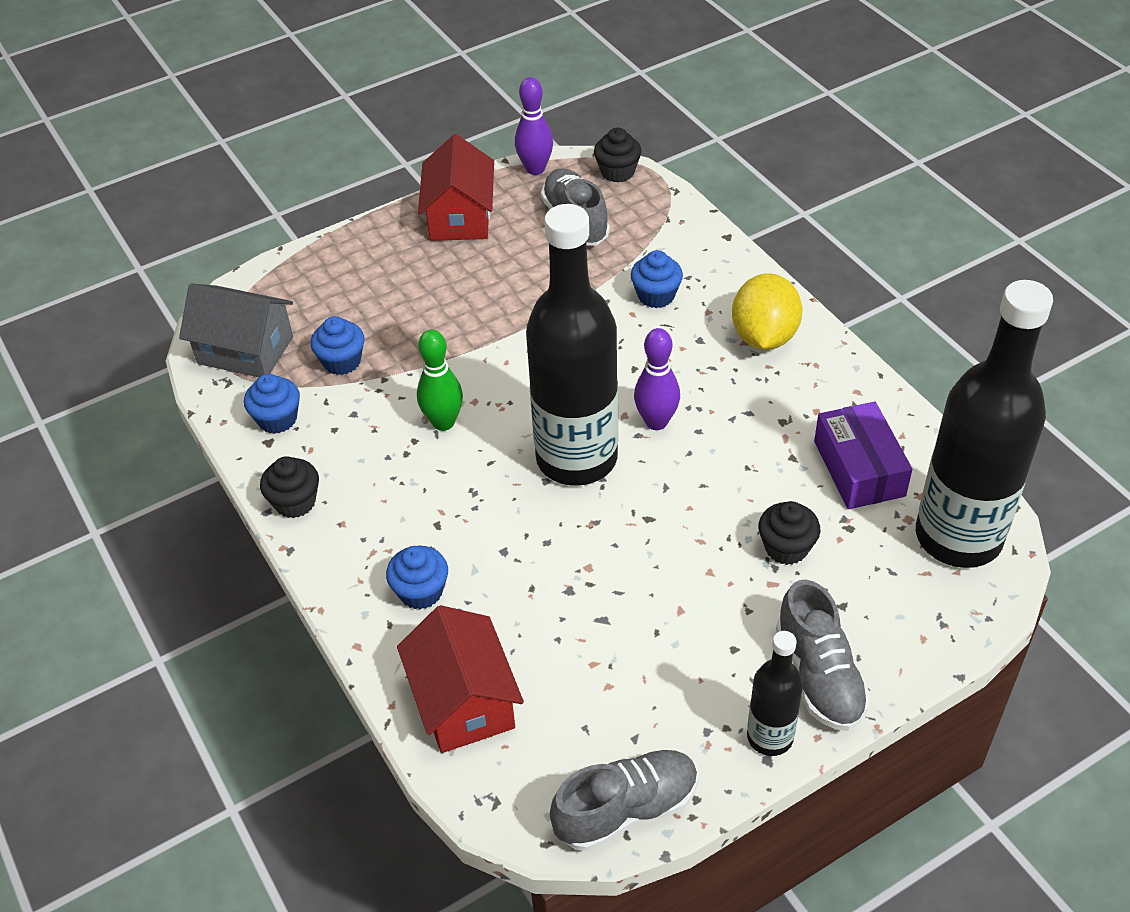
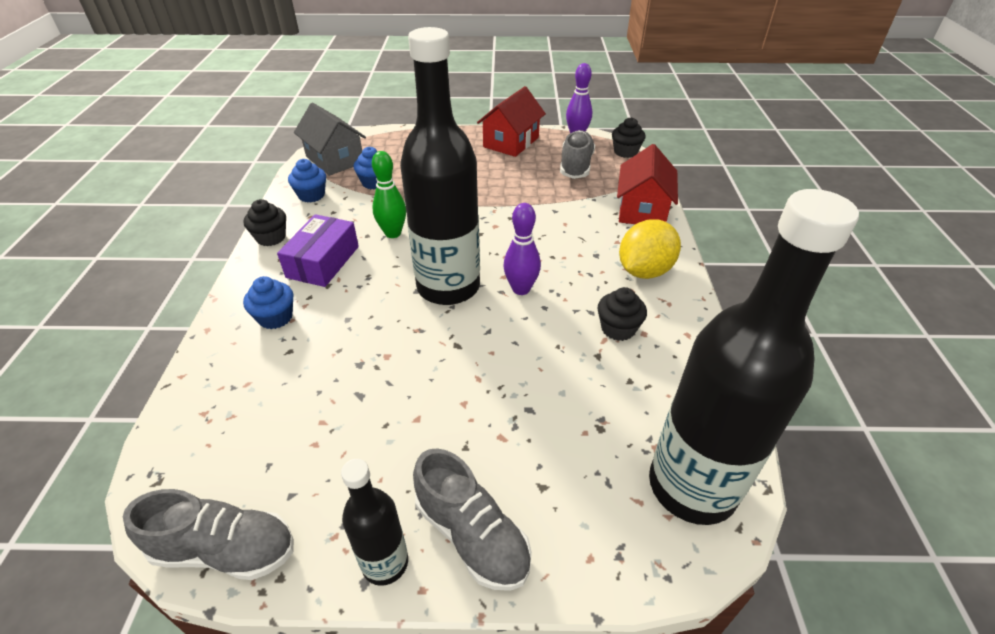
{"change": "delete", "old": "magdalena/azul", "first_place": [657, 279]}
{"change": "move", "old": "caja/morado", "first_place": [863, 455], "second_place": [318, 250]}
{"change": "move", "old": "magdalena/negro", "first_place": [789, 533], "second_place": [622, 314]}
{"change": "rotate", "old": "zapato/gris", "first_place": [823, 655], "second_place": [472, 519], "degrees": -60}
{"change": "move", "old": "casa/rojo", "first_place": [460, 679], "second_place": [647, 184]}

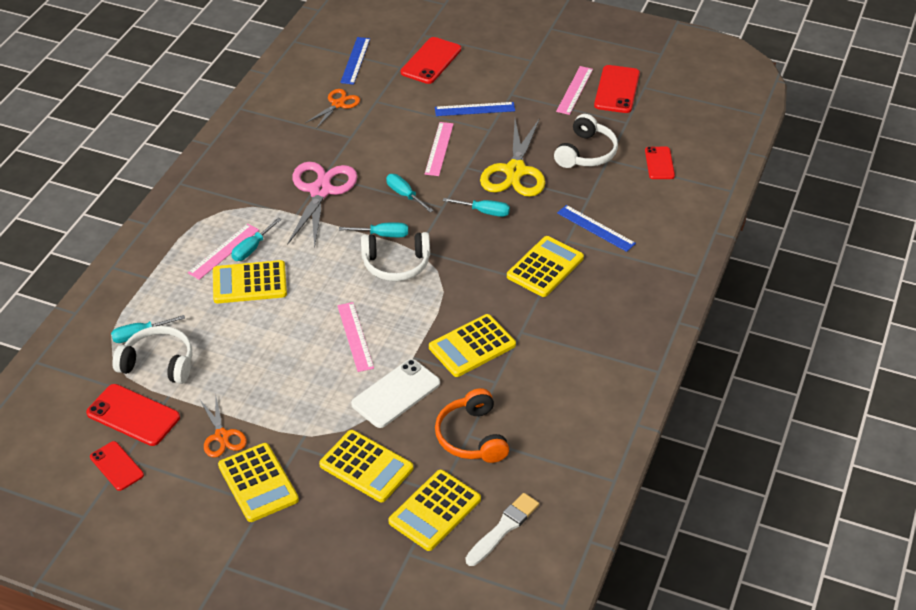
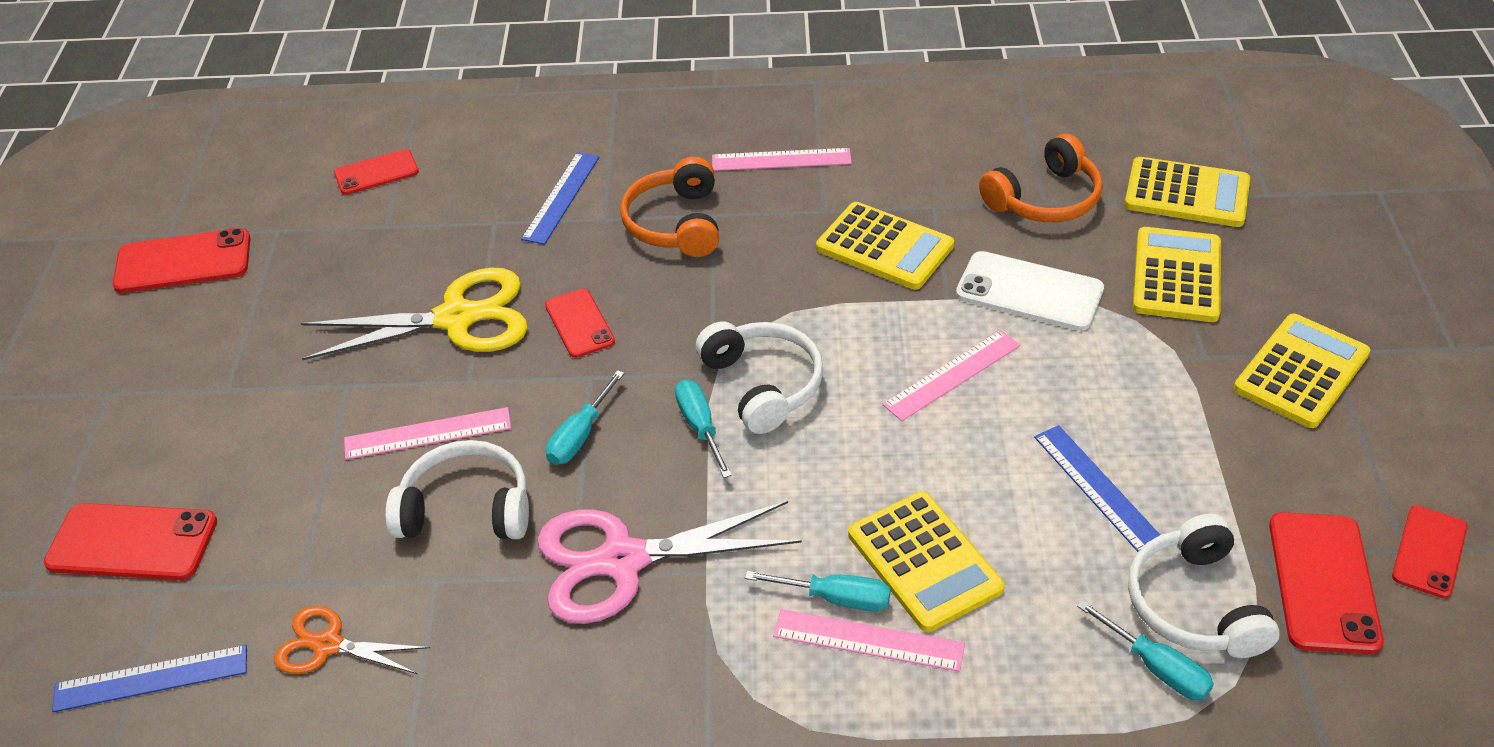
{"change": "move", "old": "regla/rosa", "first_place": [574, 90], "second_place": [782, 159]}
{"change": "move", "old": "regla/azul", "first_place": [475, 109], "second_place": [1097, 488]}
{"change": "move", "old": "auriculares/blanco", "first_place": [586, 141], "second_place": [457, 489]}
{"change": "replace", "old": "destornillador/turquesa", "new": "móvil/rojo", "first_place": [476, 207], "second_place": [580, 323]}
{"change": "replace", "old": "calculadora/amarillo", "new": "auriculares/naranja", "first_place": [545, 266], "second_place": [669, 207]}
{"change": "delete", "old": "tijeras/naranja", "first_place": [223, 427]}
{"change": "delete", "old": "pincel/blanco", "first_place": [502, 529]}

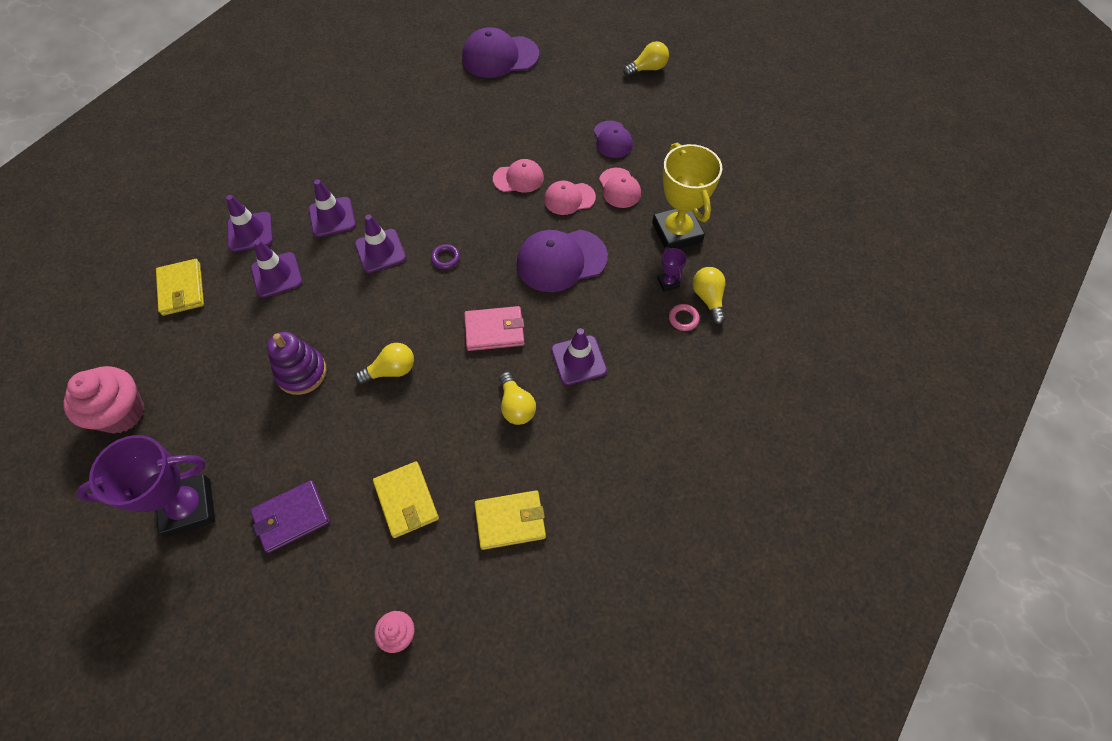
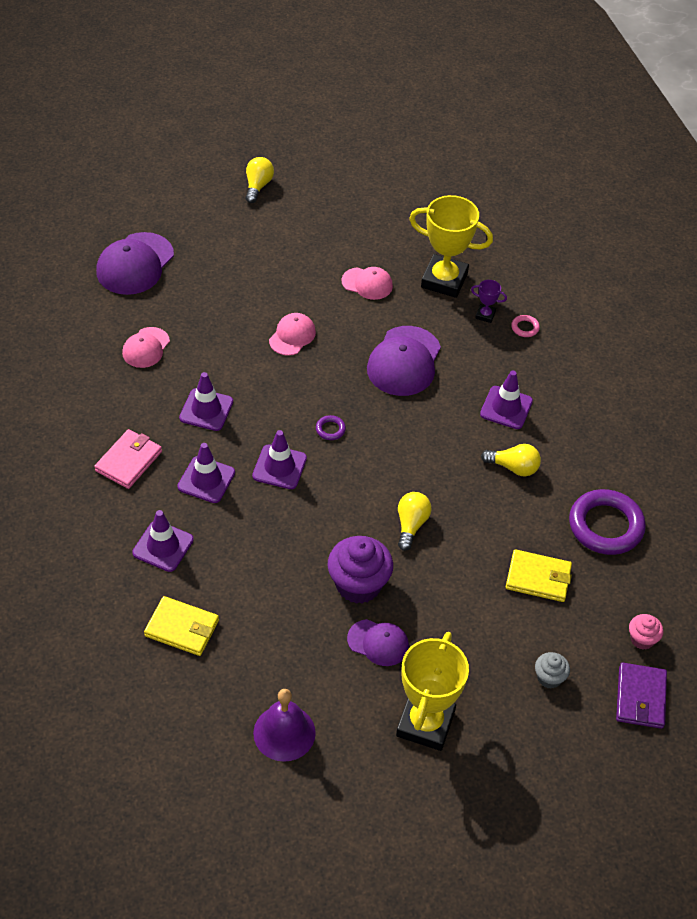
{"change": "move", "old": "gorra/morado", "first_place": [613, 139], "second_place": [378, 642]}
{"change": "move", "old": "gorra/rosa", "first_place": [570, 198], "second_place": [146, 347]}
{"change": "move", "old": "cono de tráfico/morado", "first_place": [276, 268], "second_place": [206, 401]}
{"change": "delete", "old": "bombilla/amarillo", "first_place": [709, 295]}
{"change": "move", "old": "cartera/rosa", "first_place": [494, 328], "second_place": [128, 459]}
{"change": "replace", "old": "juguete apilable/morado", "new": "magdalena/morado", "first_place": [297, 363], "second_place": [360, 570]}
{"change": "replace", "old": "magdalena/rosa", "new": "campana/morado", "first_place": [103, 400], "second_place": [284, 725]}
{"change": "recolor", "old": "trofeo/morado", "new": "trofeo/amarillo", "first_place": [145, 486], "second_place": [432, 691]}
{"change": "move", "old": "cartera/morado", "first_place": [290, 516], "second_place": [641, 696]}
{"change": "replace", "old": "cartera/amarillo", "new": "anillo/morado", "first_place": [510, 520], "second_place": [607, 522]}
{"change": "insert", "new": "magdalena/gris", "second_place": [552, 670]}

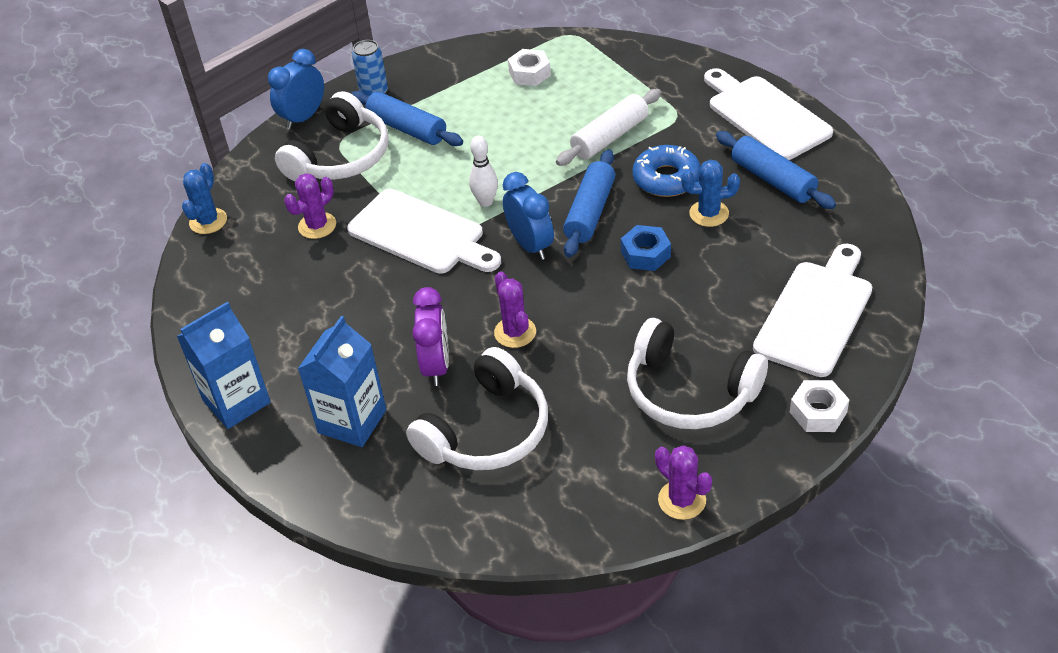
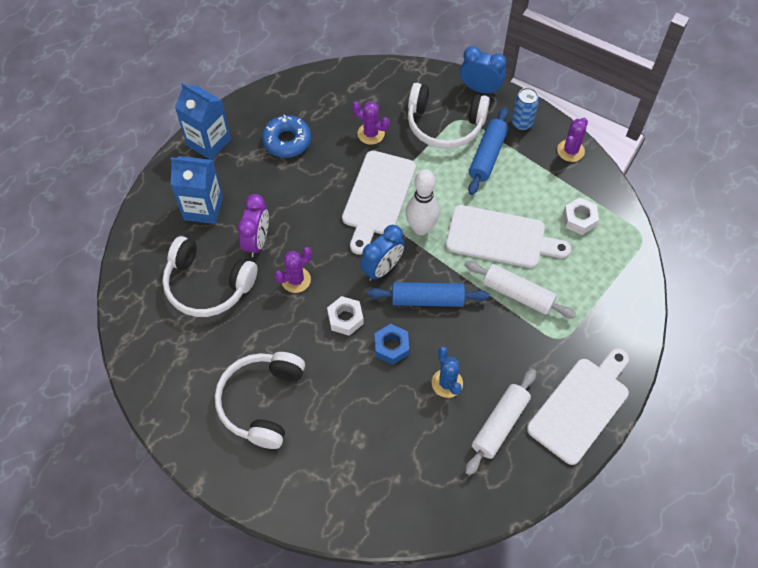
{"change": "recolor", "old": "rodillo/azul", "new": "rodillo/blanco", "first_place": [776, 170], "second_place": [500, 422]}
{"change": "resize", "old": "bolo/blanco", "first_place": [483, 171], "second_place": [422, 202], "factor": 1.55}
{"change": "move", "old": "rosquilla/azul", "first_place": [666, 171], "second_place": [286, 136]}
{"change": "delete", "old": "cactus/azul", "first_place": [204, 198]}
{"change": "move", "old": "tabla de cortar/blanco", "first_place": [812, 310], "second_place": [508, 236]}
{"change": "rotate", "old": "despertador/morado", "first_place": [430, 336], "second_place": [253, 225], "degrees": -60}
{"change": "move", "old": "tuerca/blanco", "first_place": [820, 406], "second_place": [345, 316]}
{"change": "move", "old": "cactus/morado", "first_place": [683, 482], "second_place": [572, 140]}

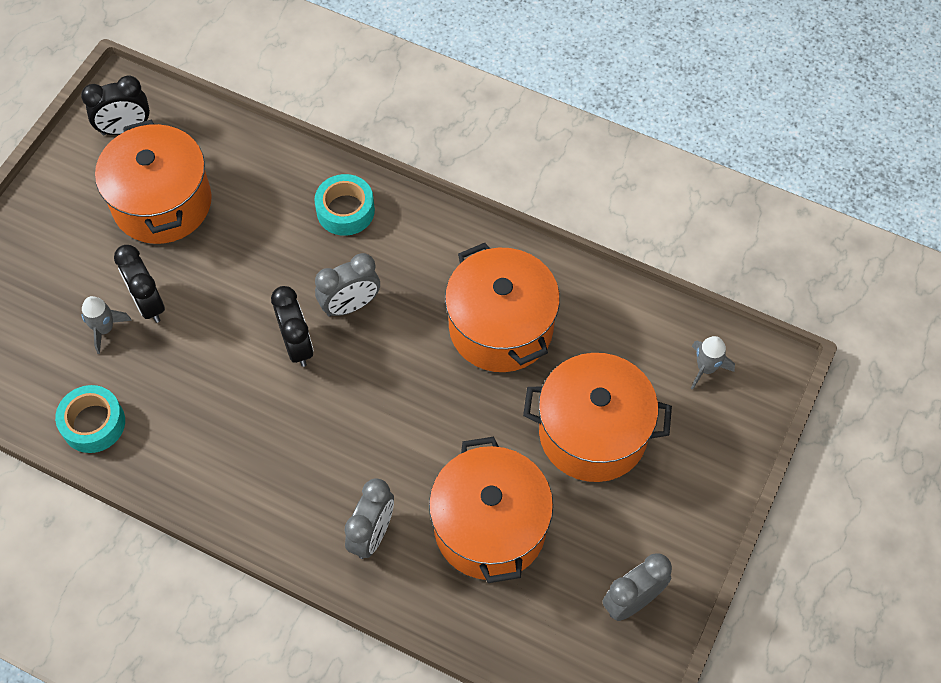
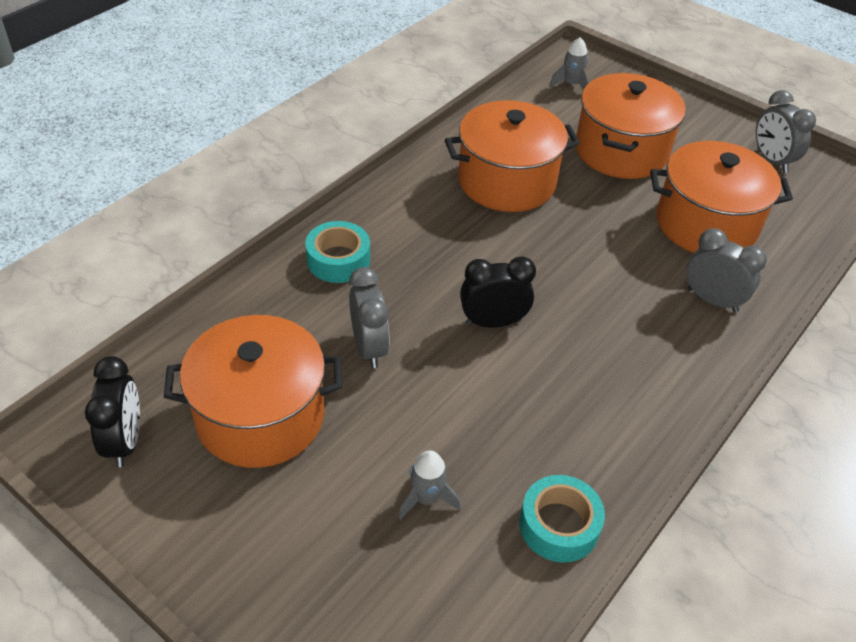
{"change": "delete", "old": "despertador/negro", "first_place": [139, 284]}
{"change": "move", "old": "despertador/gris", "first_place": [347, 285], "second_place": [369, 317]}

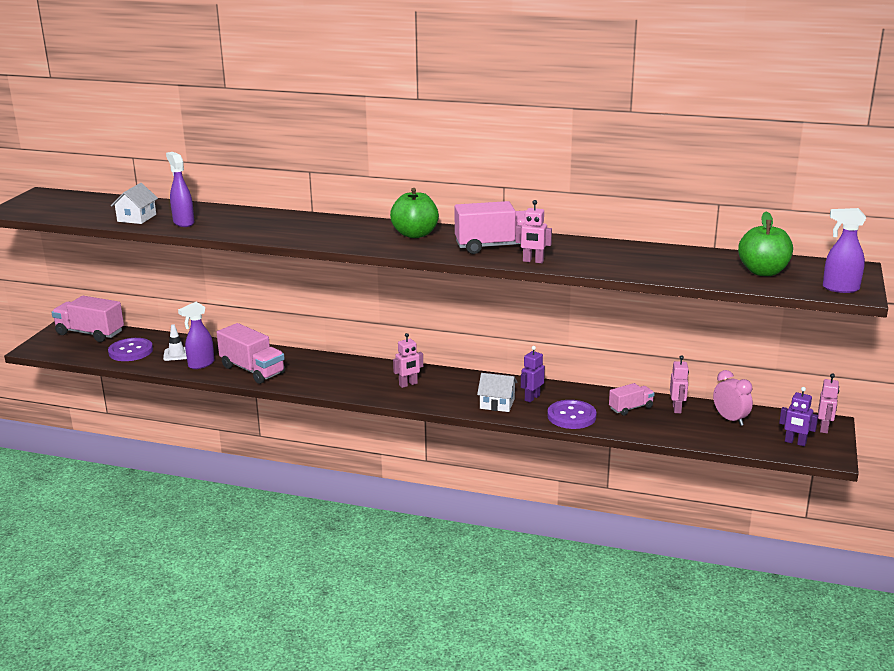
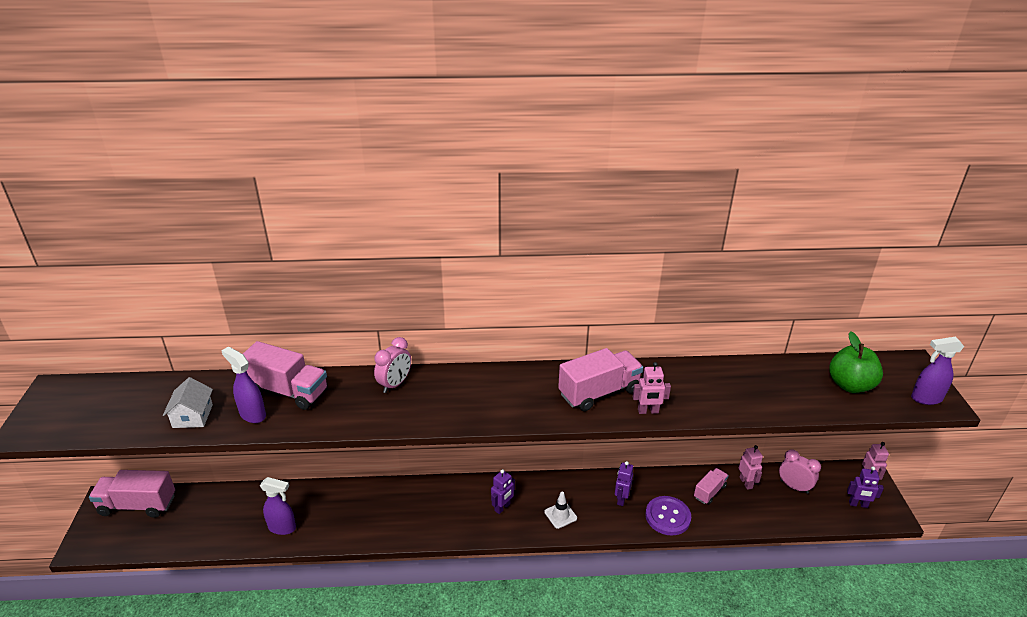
{"change": "delete", "old": "manzana/verde", "first_place": [414, 213]}
{"change": "rotate", "old": "pulverizador/morado", "first_place": [196, 335], "second_place": [278, 506], "degrees": -105}
{"change": "move", "old": "camión/rosa", "first_place": [251, 353], "second_place": [285, 375]}
{"change": "move", "old": "cono de tráfico/blanco", "first_place": [175, 342], "second_place": [561, 510]}
{"change": "recolor", "old": "robot/rosa", "new": "robot/morado", "first_place": [408, 360], "second_place": [503, 491]}
{"change": "delete", "old": "botón/morado", "first_place": [130, 349]}
{"change": "delete", "old": "casa/blanco", "first_place": [497, 392]}
{"change": "insert", "new": "despertador/rosa", "second_place": [392, 365]}

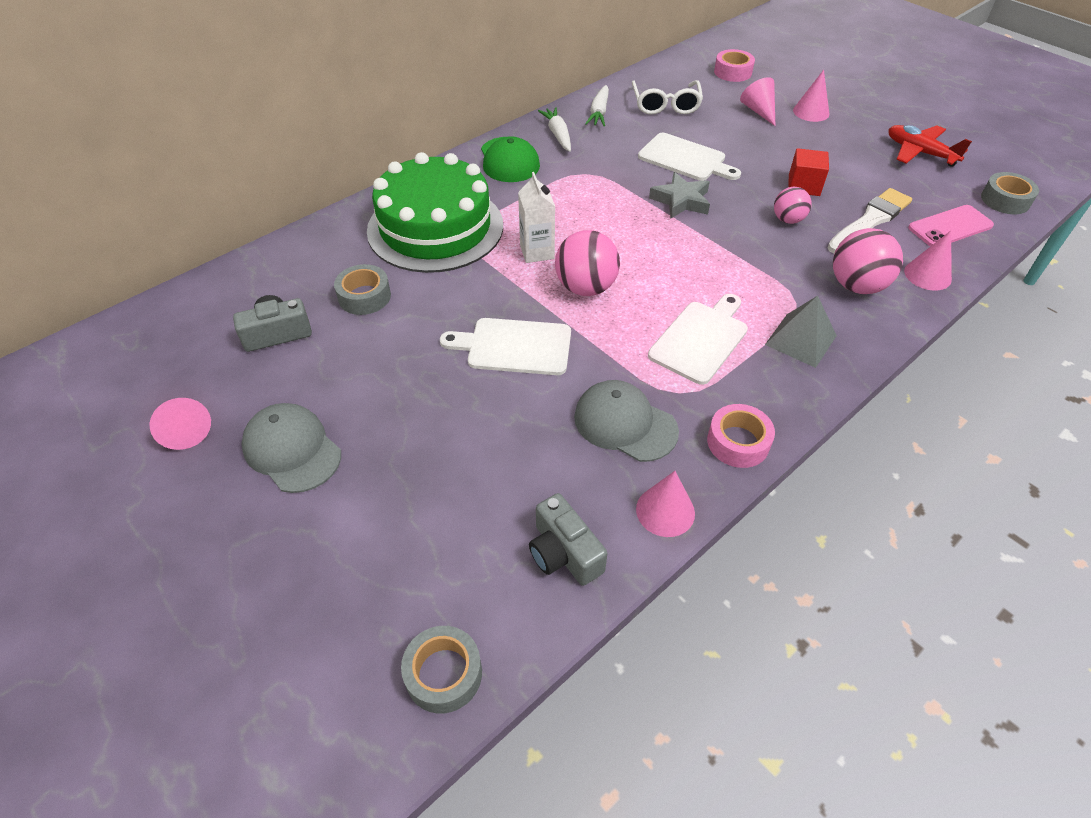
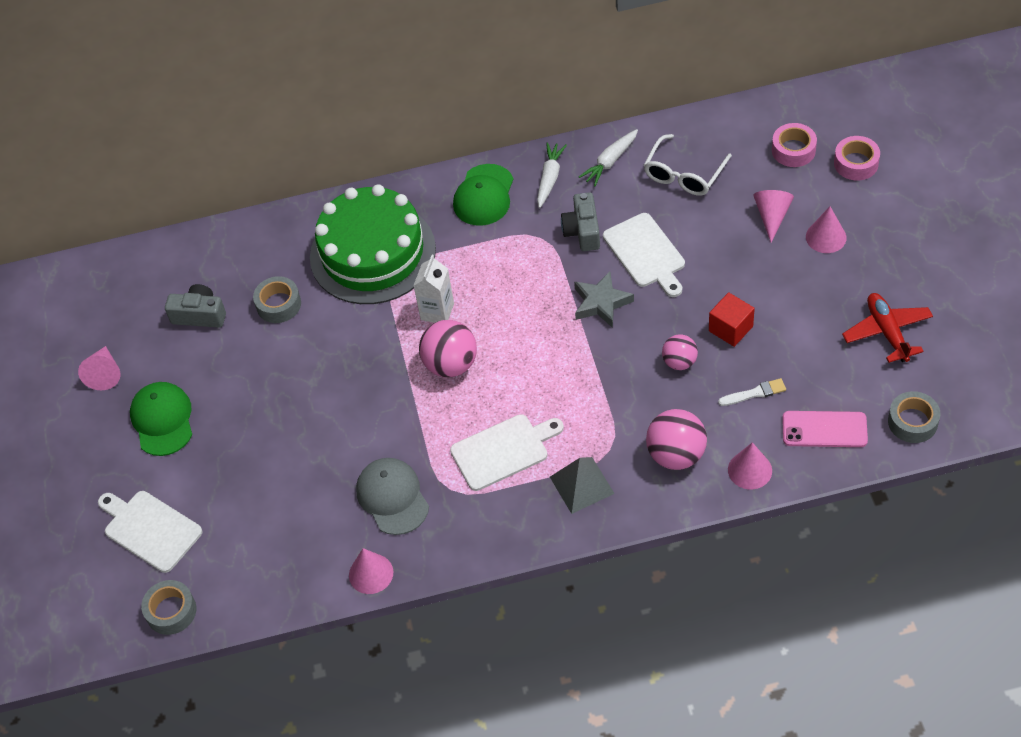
{"change": "resize", "old": "pincel/blanco", "first_place": [869, 221], "second_place": [752, 392], "factor": 0.53}
{"change": "move", "old": "tabla de cortar/blanco", "first_place": [505, 346], "second_place": [150, 532]}
{"change": "recolor", "old": "gorra/gris", "new": "gorra/verde", "first_place": [291, 448], "second_place": [161, 419]}
{"change": "move", "old": "cinta adhesiva/rosa", "first_place": [741, 436], "second_place": [857, 158]}
{"change": "move", "old": "cámara/gris", "first_place": [568, 539], "second_place": [580, 221]}

